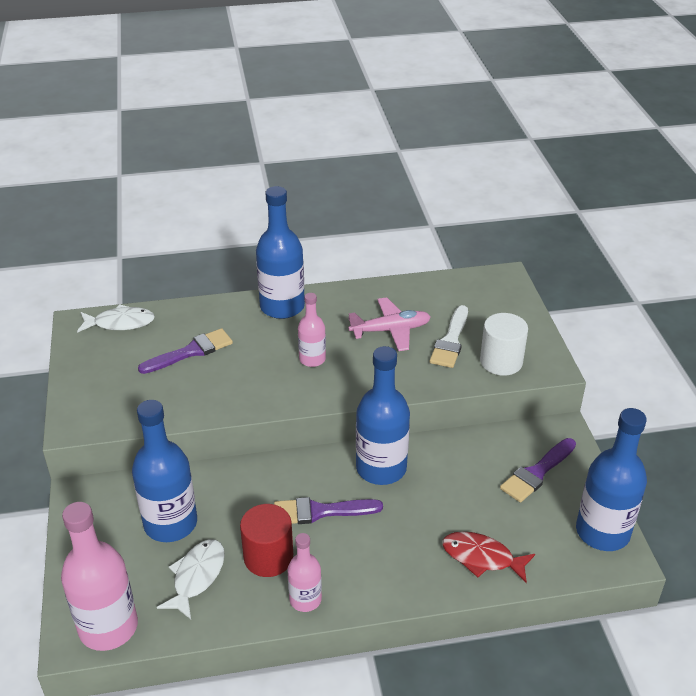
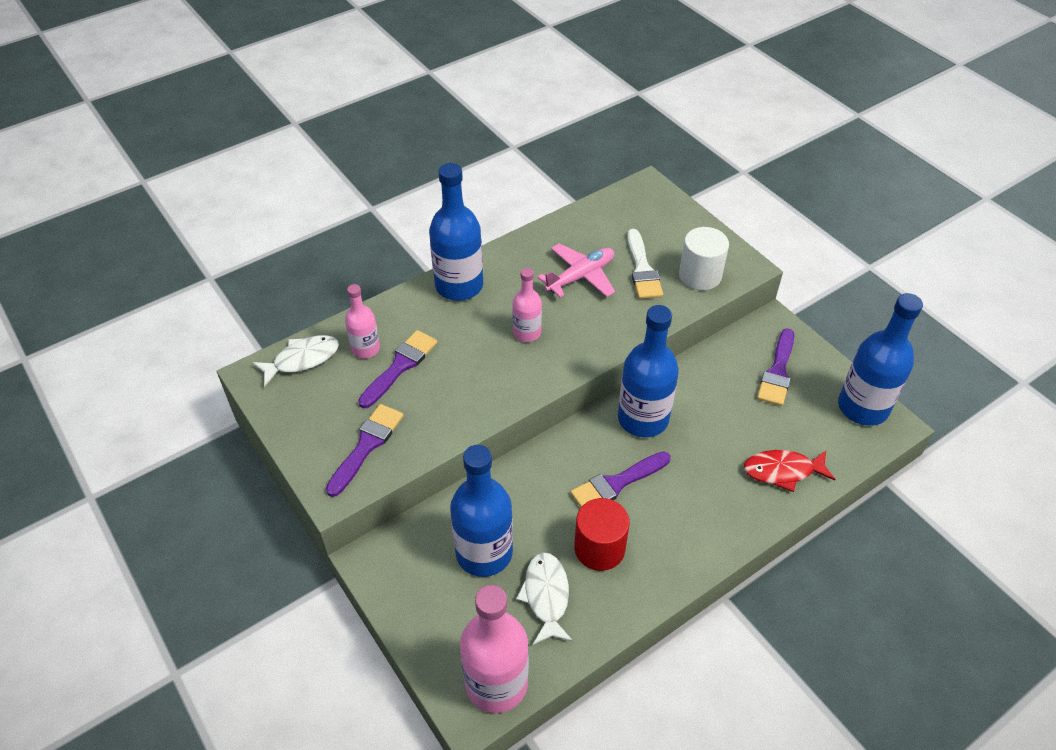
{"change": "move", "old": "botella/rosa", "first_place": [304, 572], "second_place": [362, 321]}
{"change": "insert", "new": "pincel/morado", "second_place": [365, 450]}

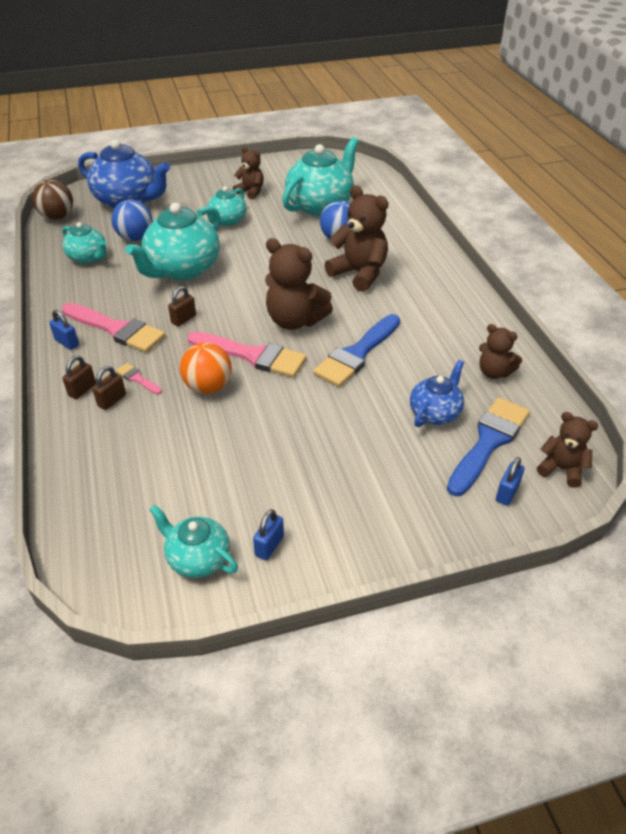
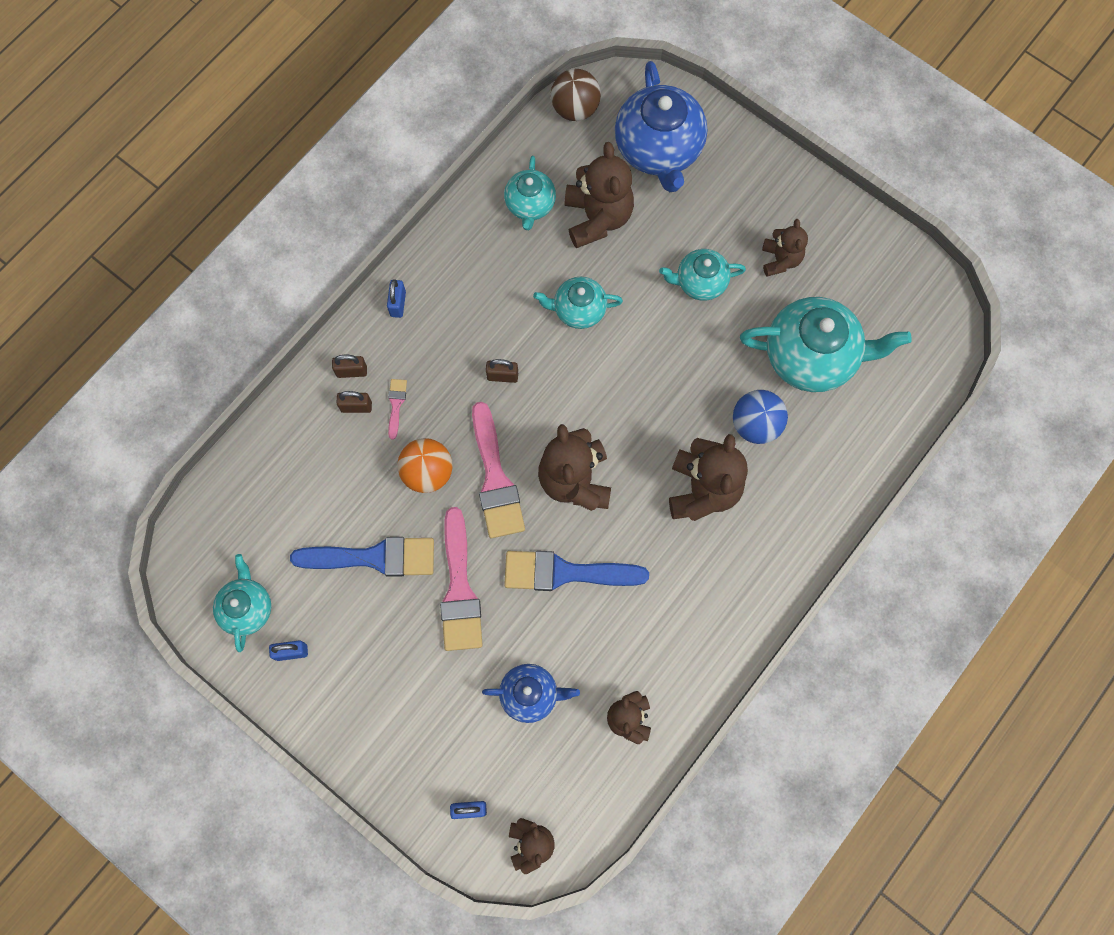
{"change": "replace", "old": "pelota/azul", "new": "osito/marrón", "first_place": [132, 220], "second_place": [599, 195]}
{"change": "resize", "old": "tetera/turquesa", "first_place": [173, 241], "second_place": [578, 303], "factor": 0.56}
{"change": "move", "old": "pincel/rosa", "first_place": [113, 327], "second_place": [461, 579]}
{"change": "move", "old": "pincel/azul", "first_place": [488, 446], "second_place": [362, 557]}

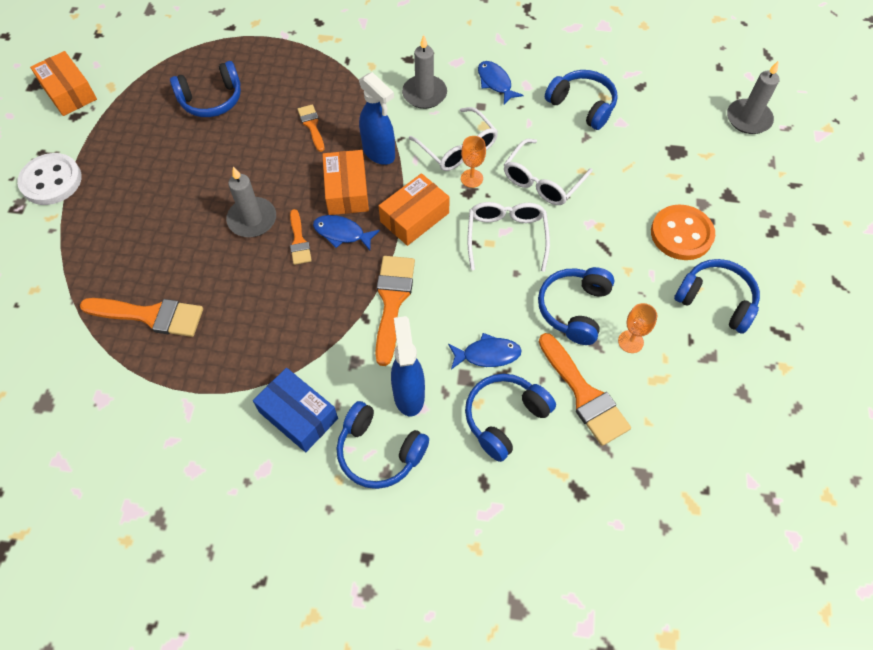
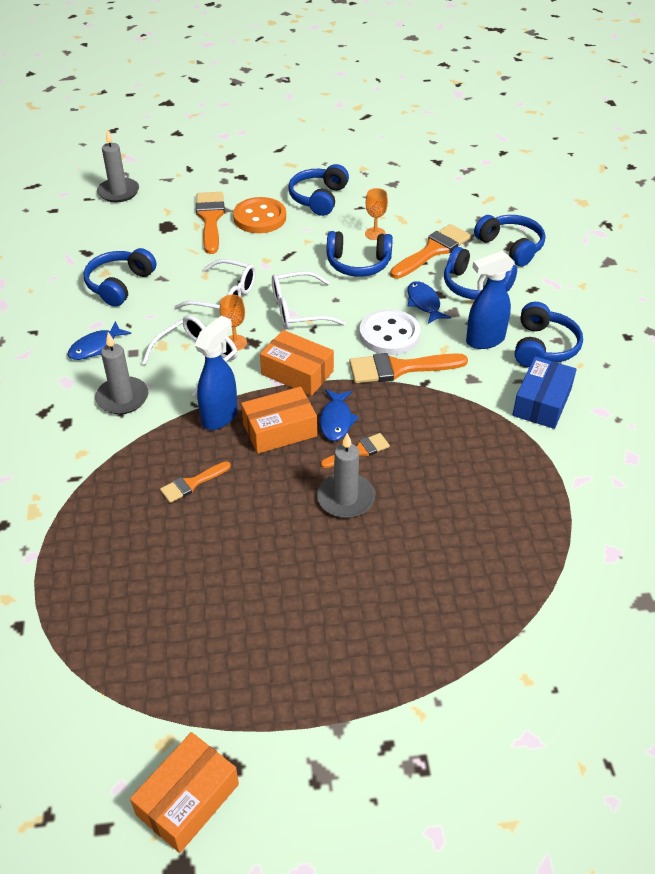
{"change": "move", "old": "auriculares/azul", "first_place": [205, 89], "second_place": [509, 240]}
{"change": "move", "old": "botón/blanco", "first_place": [49, 179], "second_place": [389, 332]}
{"change": "move", "old": "pincel/naranja", "first_place": [141, 317], "second_place": [210, 223]}

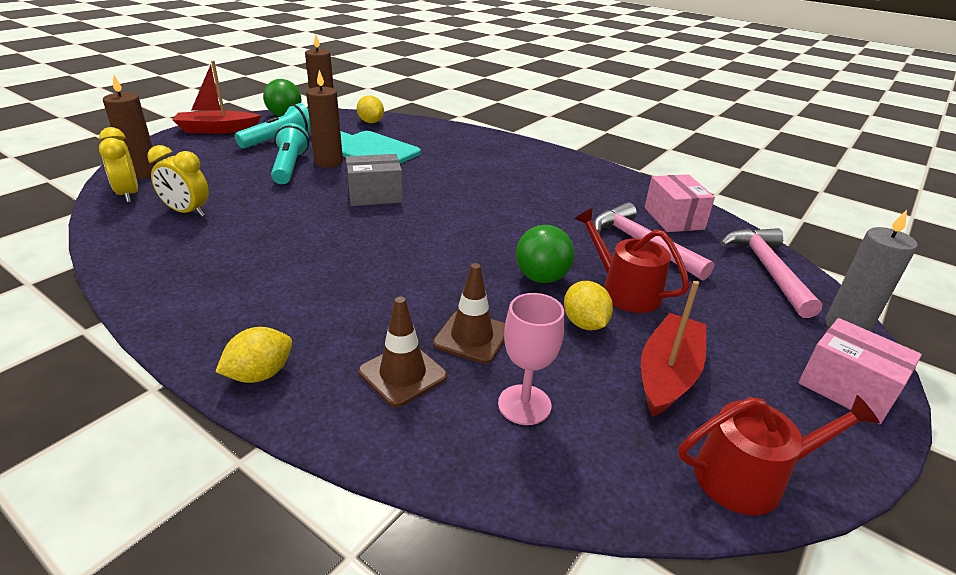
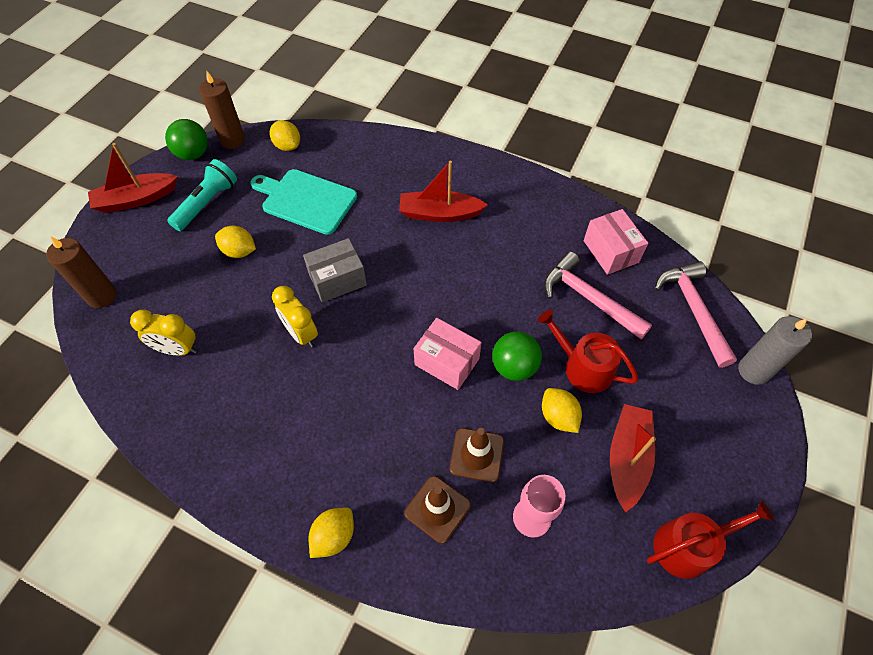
{"change": "delete", "old": "vela/marrón", "first_place": [324, 119]}
{"change": "replace", "old": "lámpara de mano/turquesa", "new": "limón/amarillo", "first_place": [290, 153], "second_place": [235, 242]}
{"change": "move", "old": "despertador/amarillo", "first_place": [118, 165], "second_place": [295, 317]}
{"change": "move", "old": "caja/rosa", "first_place": [860, 371], "second_place": [448, 354]}
{"change": "insert", "new": "barco/rojo", "second_place": [443, 191]}

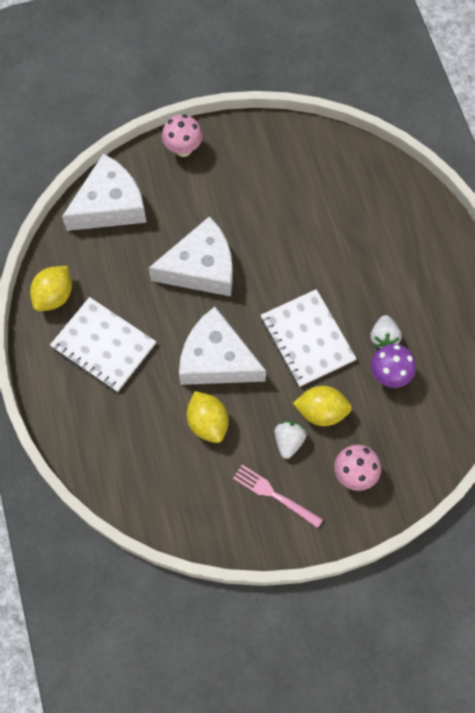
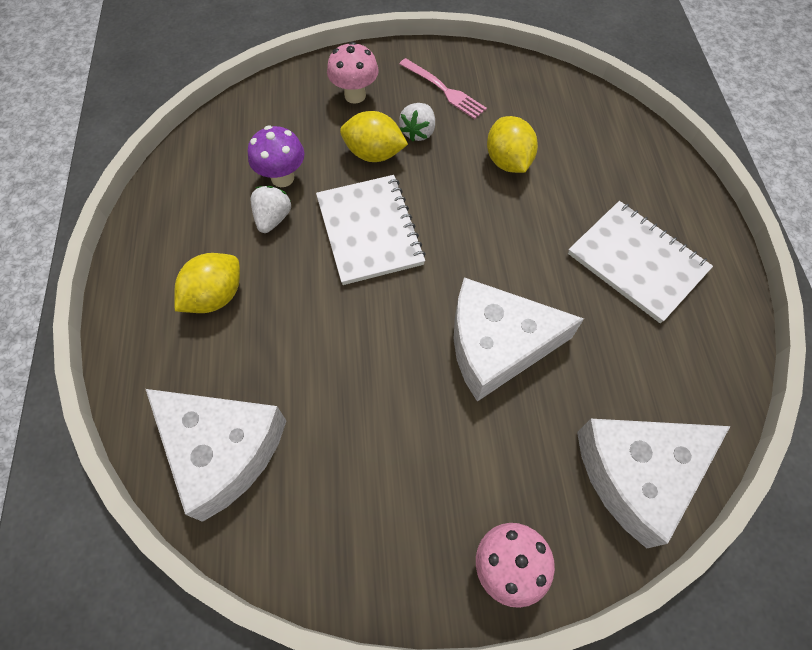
{"change": "move", "old": "limón/amarillo", "first_place": [51, 288], "second_place": [207, 283]}
{"change": "move", "old": "queso/blanco", "first_place": [222, 346], "second_place": [216, 455]}

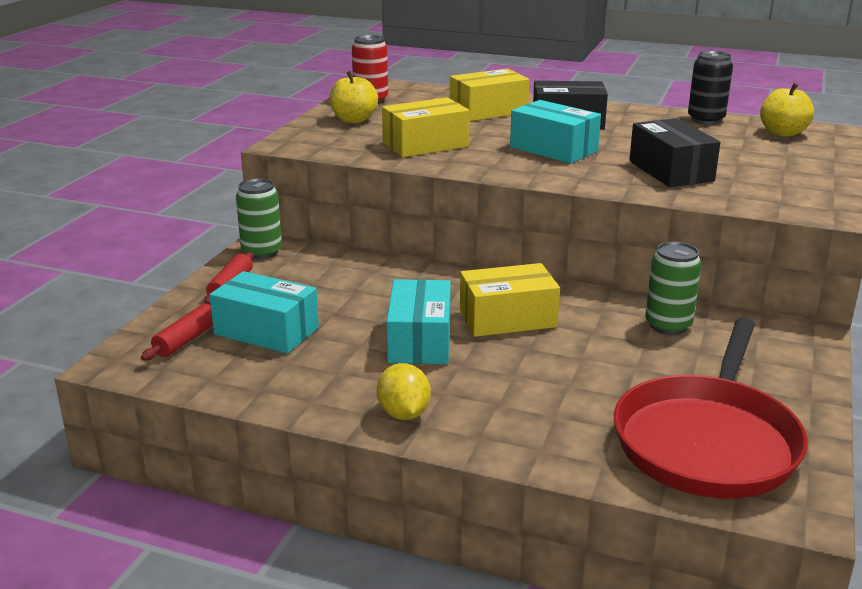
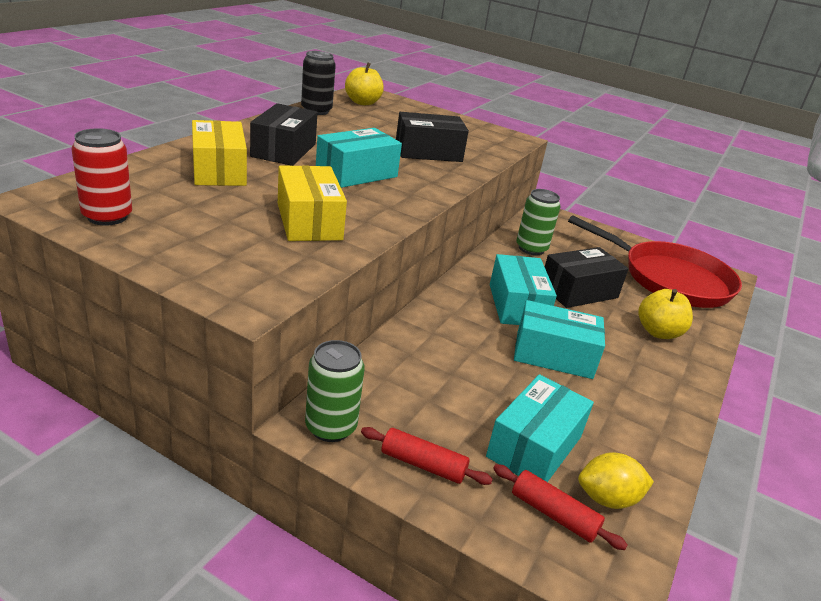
{"change": "move", "old": "manzana/amarillo", "first_place": [354, 97], "second_place": [665, 314]}
{"change": "recolor", "old": "caja/amarillo", "new": "caja/turquesa", "first_place": [510, 300], "second_place": [523, 289]}
{"change": "move", "old": "limón/amarillo", "first_place": [404, 391], "second_place": [616, 480]}
{"change": "insert", "new": "caja/negro", "second_place": [587, 277]}

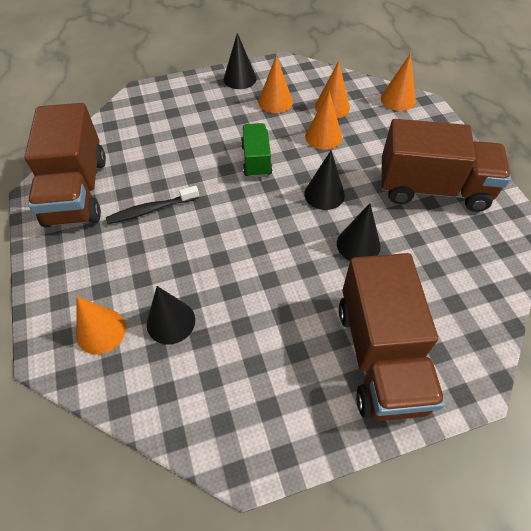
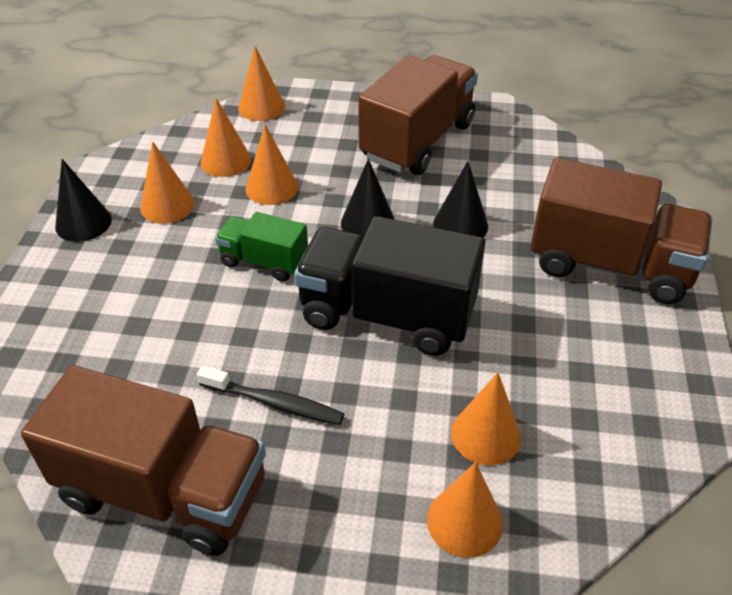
{"change": "rotate", "old": "cepillo de dientes/negro", "first_place": [152, 205], "second_place": [270, 395], "degrees": -75}
{"change": "recolor", "old": "cono/negro", "new": "cono/naranja", "first_place": [171, 315], "second_place": [486, 419]}
{"change": "insert", "new": "camión/negro", "second_place": [389, 286]}

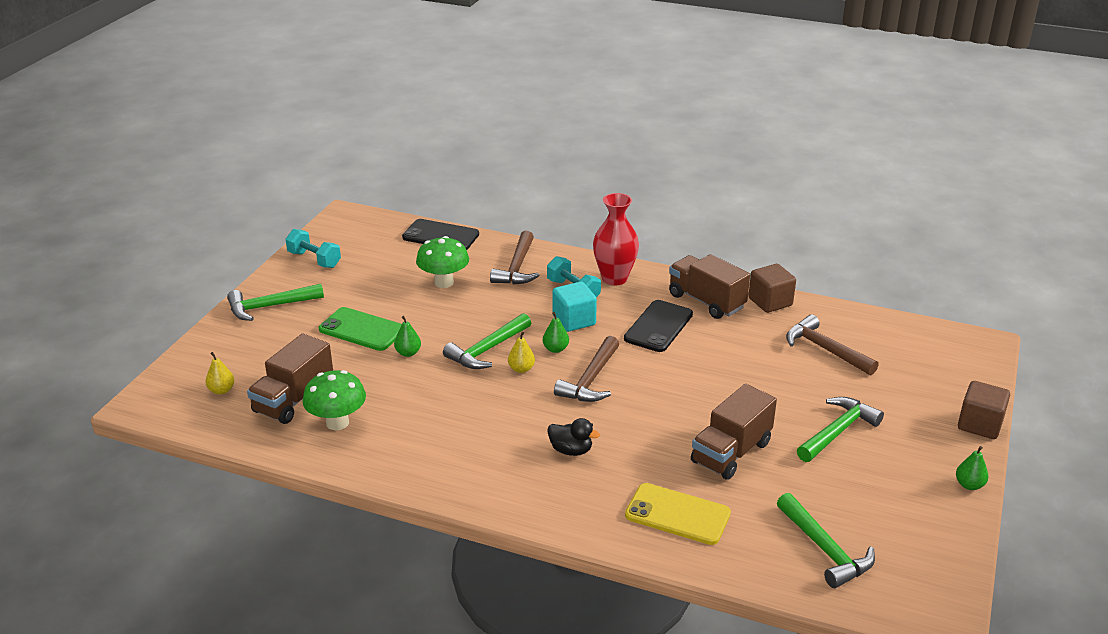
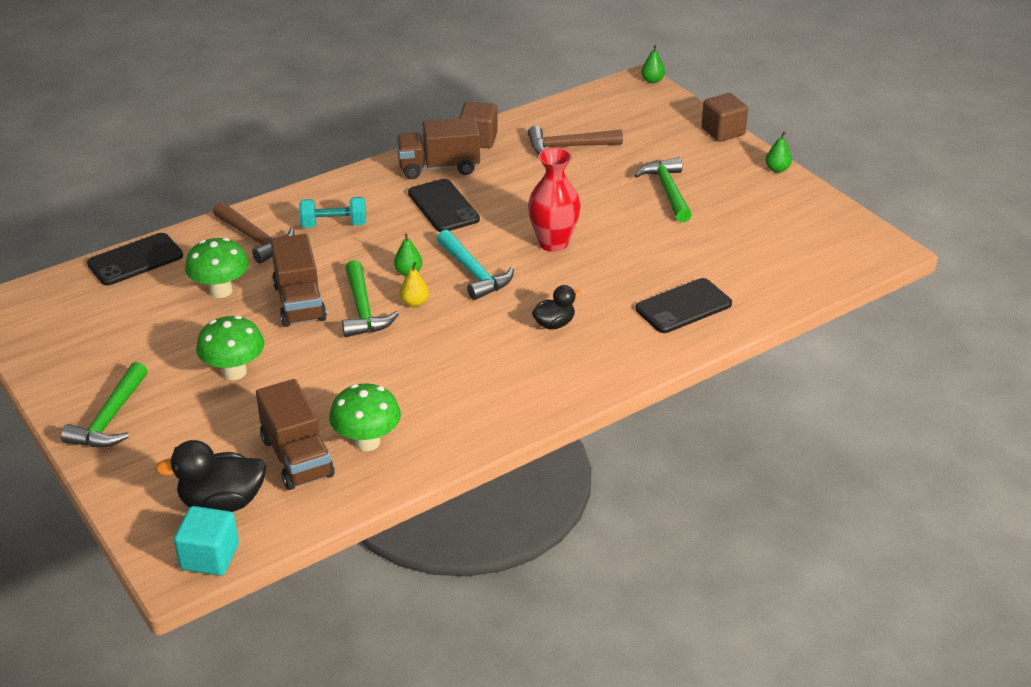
{"change": "move", "old": "florero/rojo", "first_place": [616, 239], "second_place": [554, 200]}
{"change": "delete", "old": "mancuerna/turquesa", "first_place": [313, 248]}
{"change": "move", "old": "cubo/turquesa", "first_place": [575, 307], "second_place": [206, 541]}
{"change": "replace", "old": "móvil/verde", "new": "seta/verde", "first_place": [360, 329], "second_place": [230, 347]}
{"change": "move", "old": "pera/verde", "first_place": [407, 336], "second_place": [653, 64]}
{"change": "recolor", "old": "martillo/marrón", "new": "martillo/turquesa", "first_place": [586, 369], "second_place": [475, 265]}
{"change": "replace", "old": "pera/amarillo", "new": "pato/negro", "first_place": [220, 373], "second_place": [211, 476]}
{"change": "move", "old": "camión/marrón", "first_place": [734, 432], "second_place": [298, 280]}
{"change": "recolor", "old": "móvil/amarillo", "new": "móvil/negro", "first_place": [678, 514], "second_place": [683, 305]}
{"change": "delete", "old": "martillo/verde", "first_place": [826, 540]}

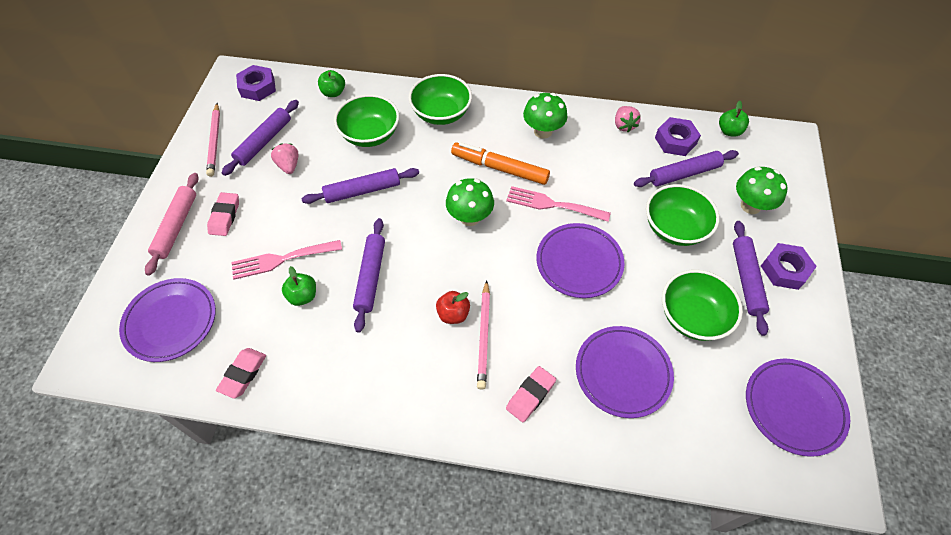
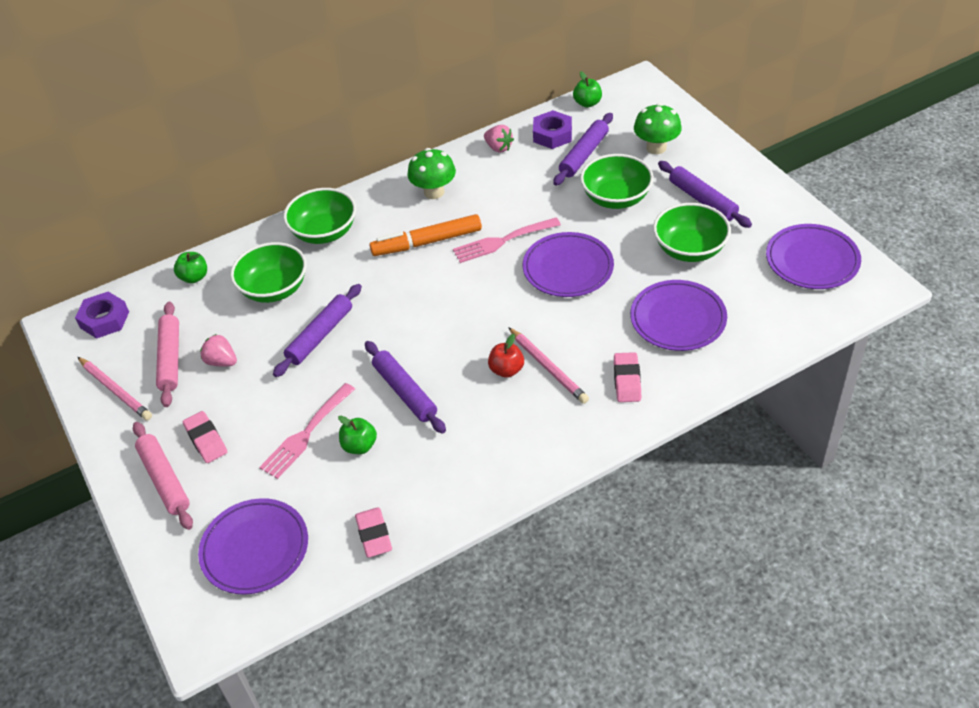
{"change": "recolor", "old": "rodillo/morado", "new": "rodillo/rosa", "first_place": [260, 138], "second_place": [167, 354]}
{"change": "delete", "old": "seta/verde", "first_place": [470, 202]}
{"change": "delete", "old": "tuerca/morado", "first_place": [789, 266]}

